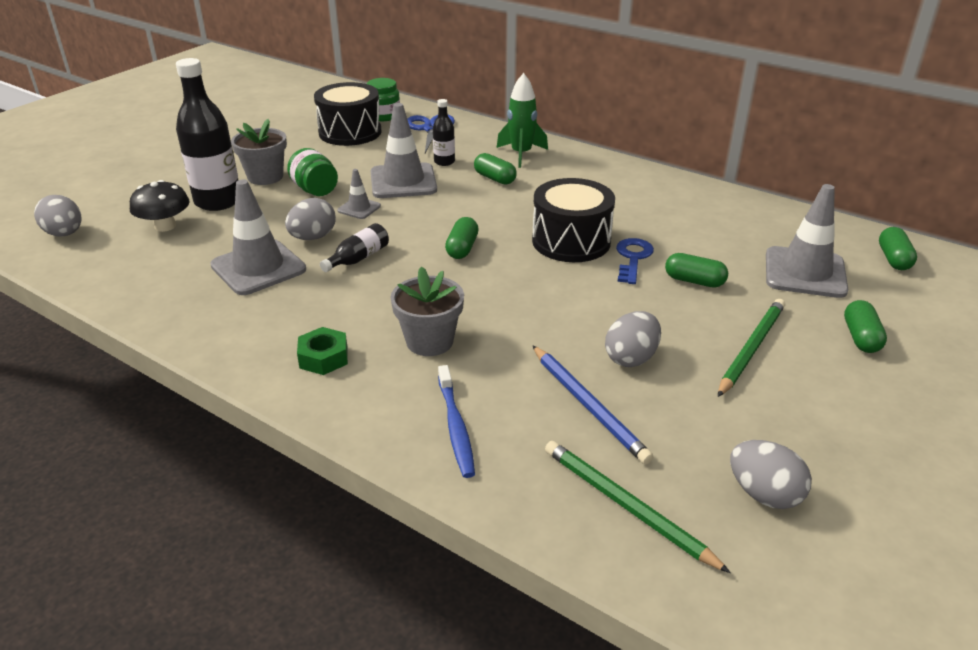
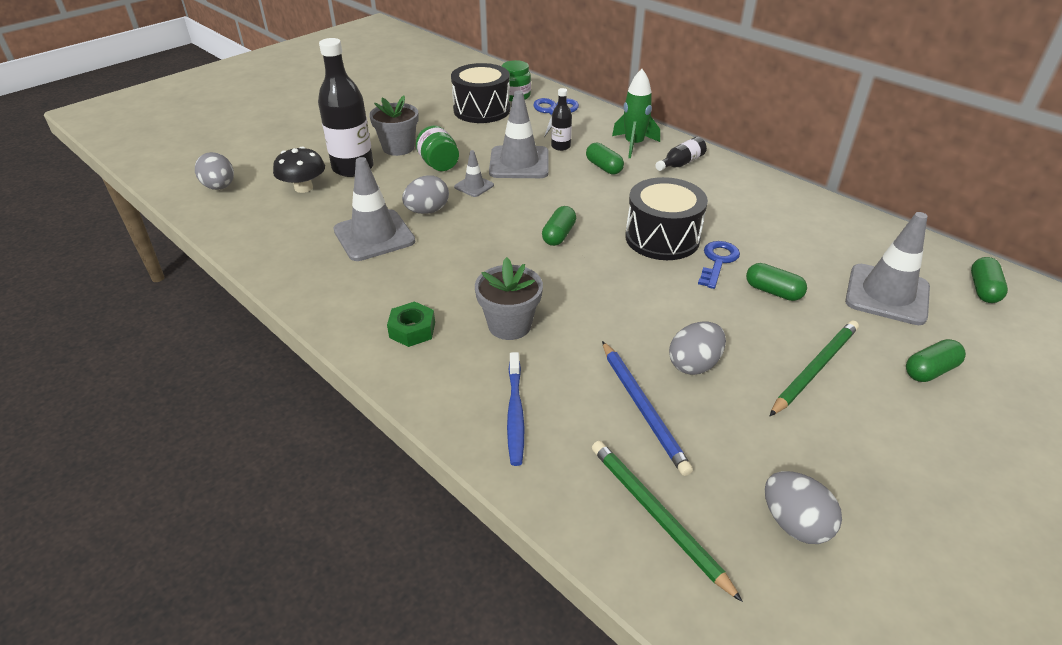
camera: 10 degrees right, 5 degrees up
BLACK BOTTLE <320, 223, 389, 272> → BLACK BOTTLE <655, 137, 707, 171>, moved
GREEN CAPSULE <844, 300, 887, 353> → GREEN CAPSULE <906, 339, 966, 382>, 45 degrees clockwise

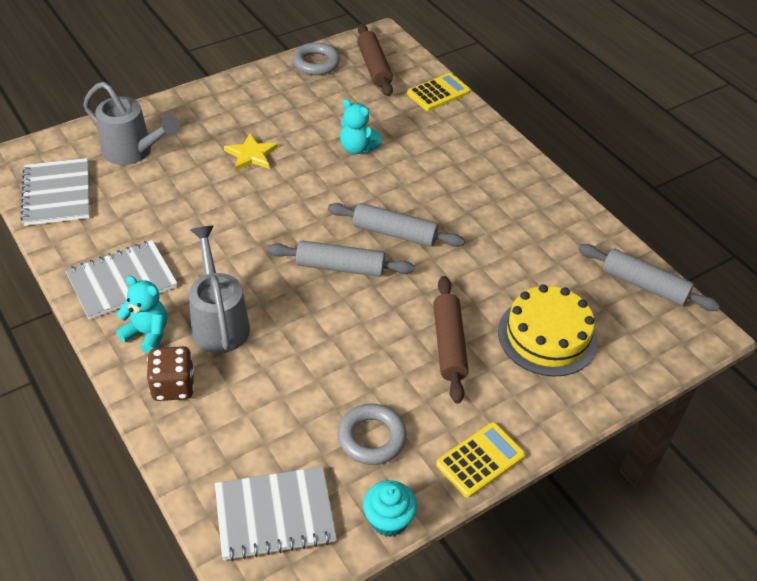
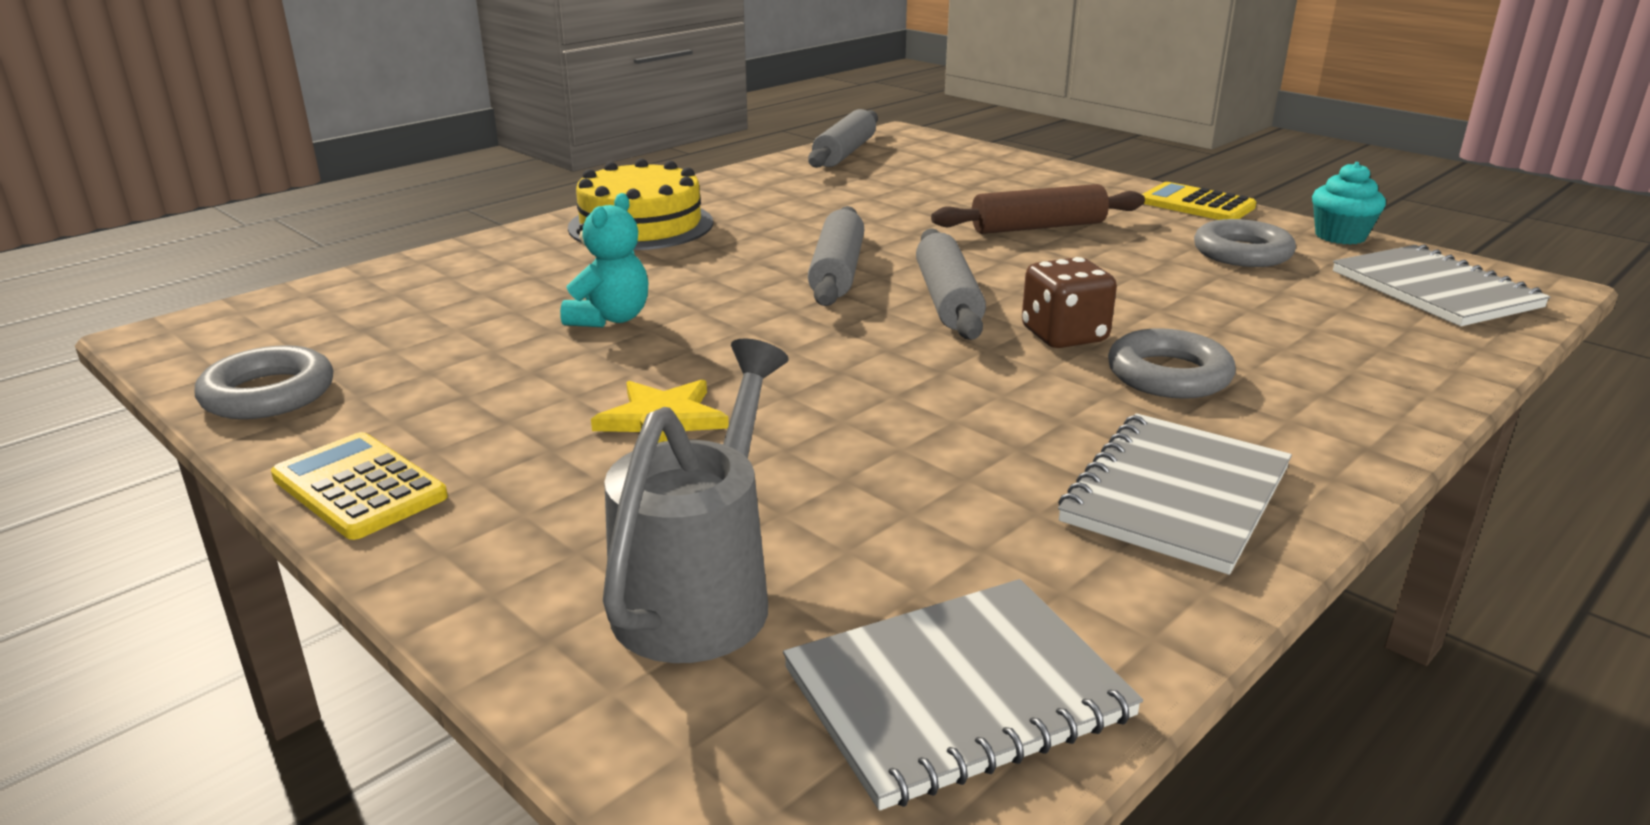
camera: 100 degrees left, 20 degrees down
GREY NOTEBOOK <65, 240, 177, 320> → GREY NOTEBOOK <1058, 413, 1292, 575>, 75 degrees clockwise
TURQUOISE TEDDY BEAR <116, 276, 167, 354> → -
BROWN DICE <147, 346, 194, 401> → BROWN DICE <1022, 257, 1117, 348>, moved
GREY WATERING CAN <189, 226, 250, 353> → GREY RING <1108, 328, 1236, 399>
BROWN ROLLING PIN <357, 24, 393, 96> → -
YELLOW CALCULATOR <407, 73, 470, 111> → YELLOW CALCULATOR <271, 432, 448, 540>, moved
YELLOW CAKE <498, 284, 598, 377> → YELLOW CAKE <568, 159, 713, 250>, moved

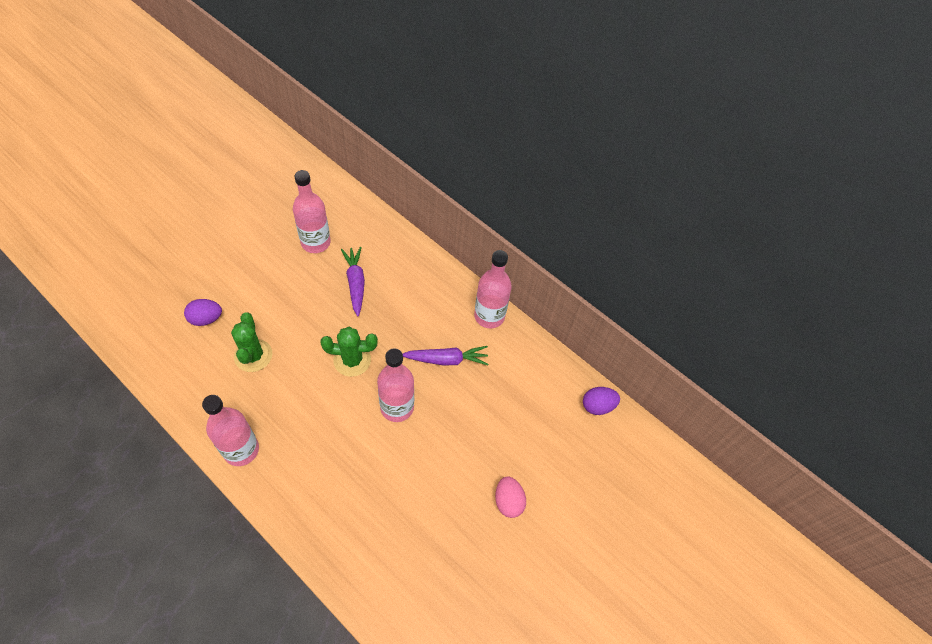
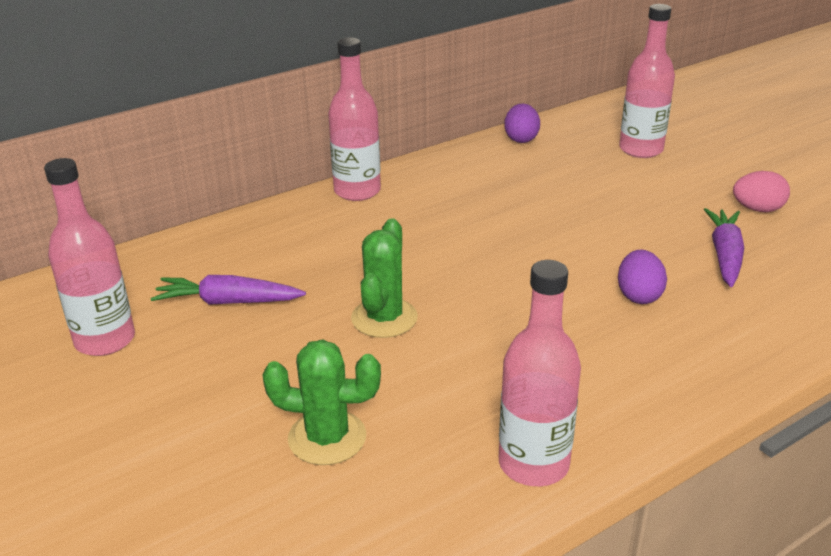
camera: 70 degrees left, 25 degrees down
PURPLE EGG <184, 299, 222, 326> → PURPLE EGG <618, 250, 667, 304>, moved
PINK BOTTLE <377, 348, 414, 422> → PINK BOTTLE <619, 4, 675, 158>, moved
PURPLE CARROT <403, 346, 489, 366> → PURPLE CARROT <704, 208, 744, 287>, moved
PINK EGG <495, 476, 526, 518> → PINK EGG <733, 171, 790, 212>, moved

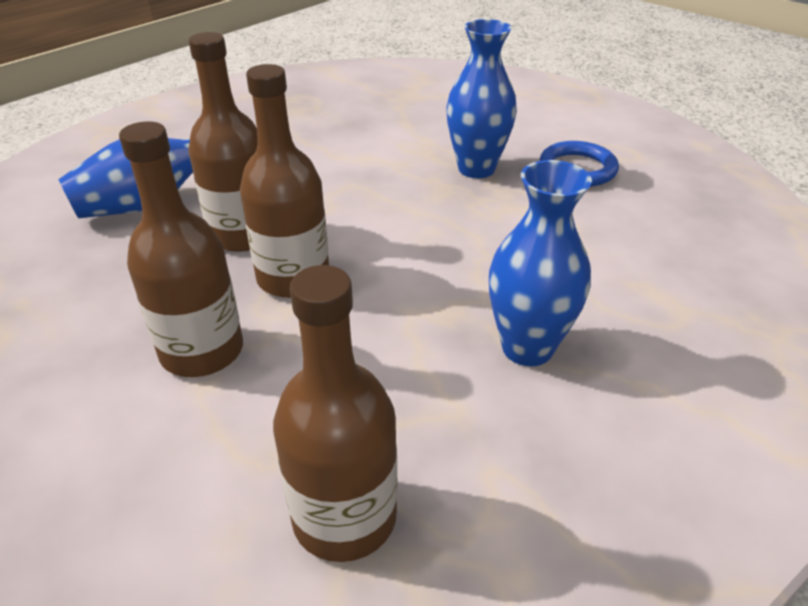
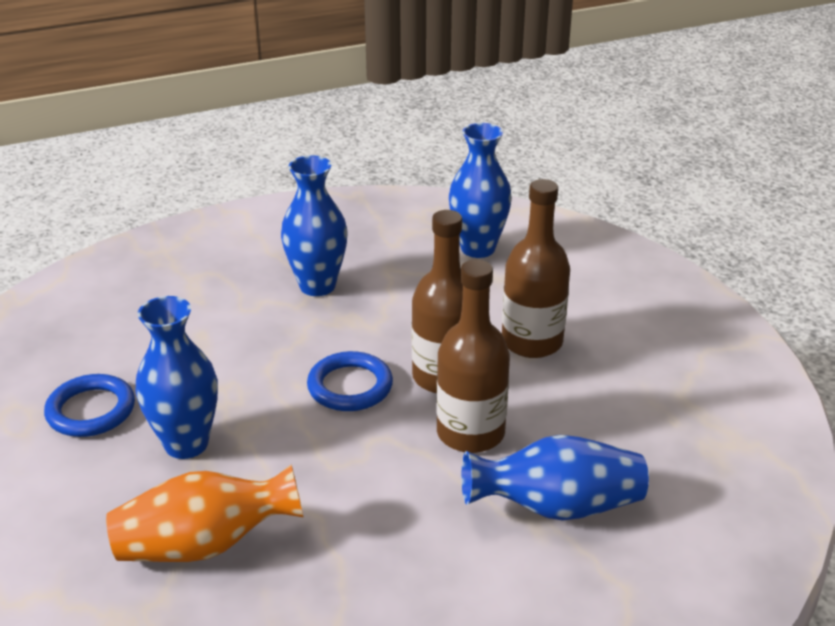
camera: 155 degrees left, 5 degrees down
BROWN BOTTLE <273, 265, 398, 562> → BLUE VASE <449, 123, 512, 258>
- → ORANGE VASE <106, 464, 304, 562>
- → BLUE RING <307, 351, 393, 411>

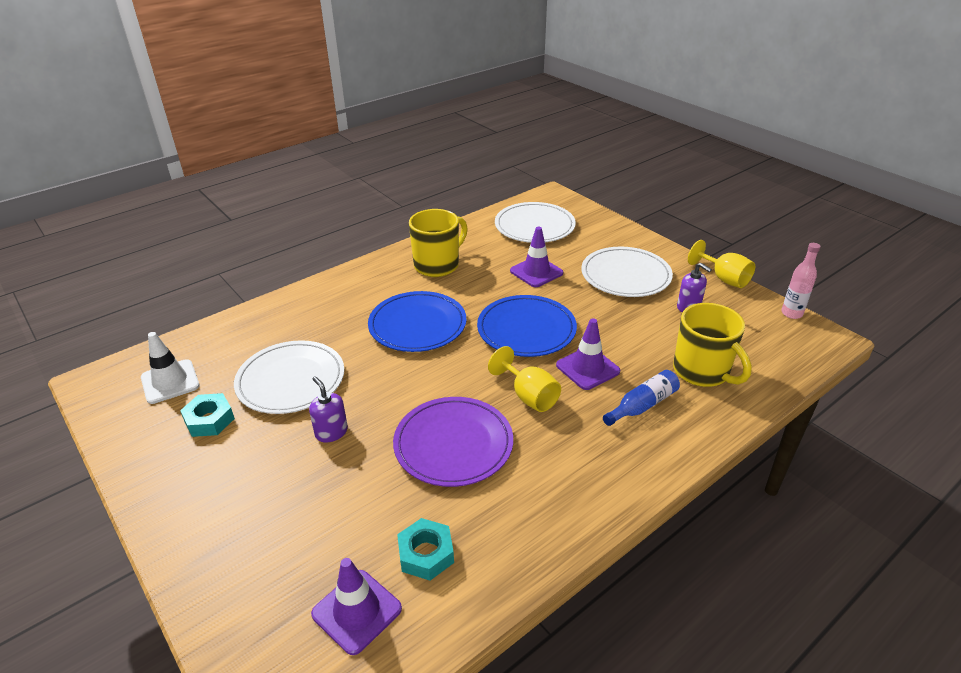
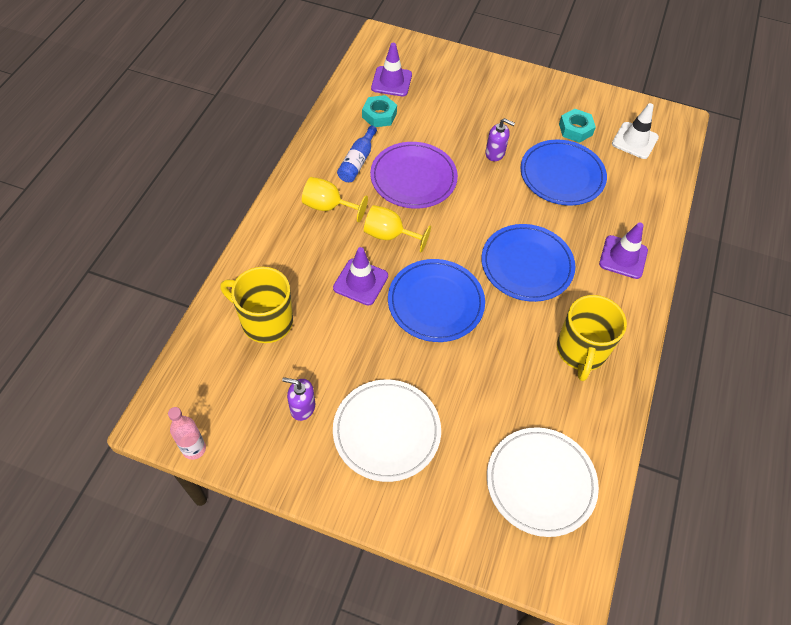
camera: 145 degrees right, 20 degrees up
WHITE PLATE <234, 340, 344, 414> → BLUE PLATE <520, 140, 607, 205>
PURPLE TRAFFIC CONE <510, 227, 563, 287> → PURPLE TRAFFIC CONE <599, 222, 648, 279>, moved
BLUE BOTTLE <603, 370, 680, 426> → BLUE BOTTLE <337, 126, 377, 182>, moved
YELLOW GOBLET <688, 240, 755, 288> → YELLOW GOBLET <302, 177, 368, 222>, moved

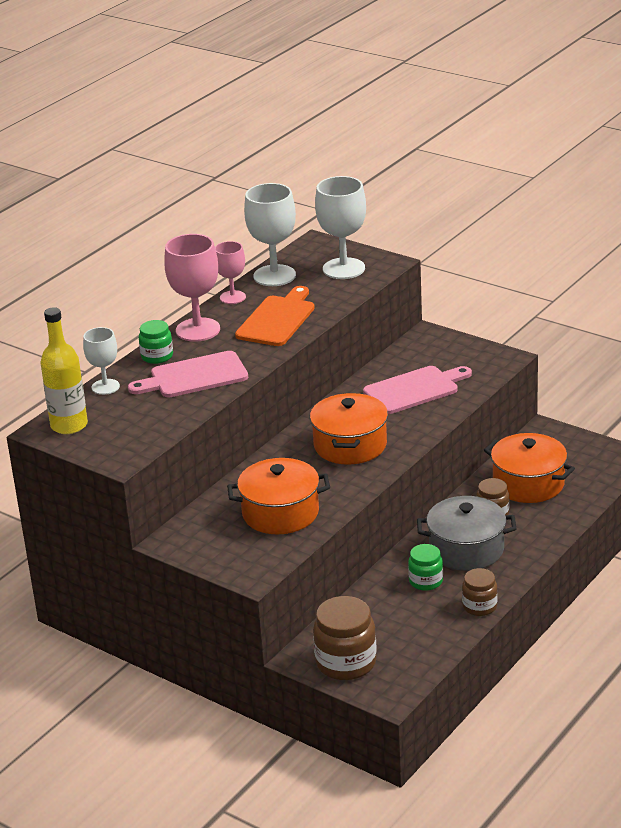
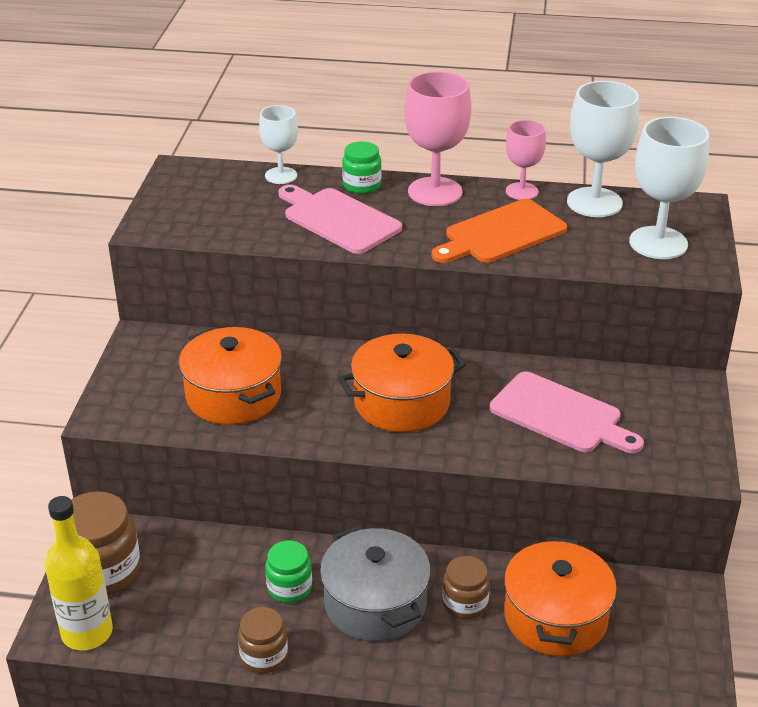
camera: 60 degrees right, 5 degrees up
YELLOW BOTTLE <41, 307, 88, 434> → YELLOW BOTTLE <45, 496, 113, 650>, moved
ORANGE CUTTING BOARD <235, 286, 315, 346> → ORANGE CUTTING BOARD <432, 199, 567, 263>, 150 degrees clockwise

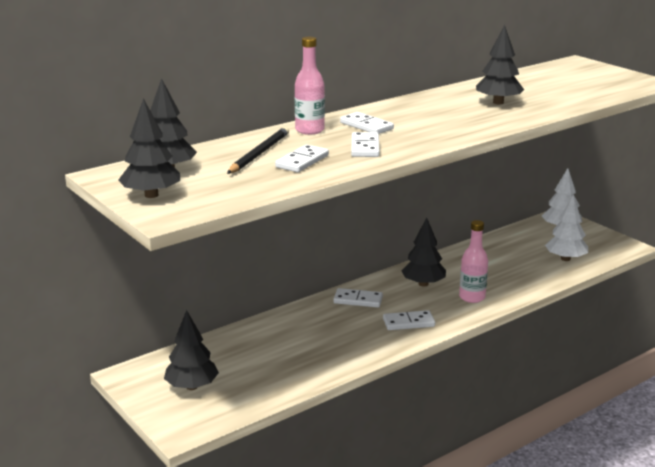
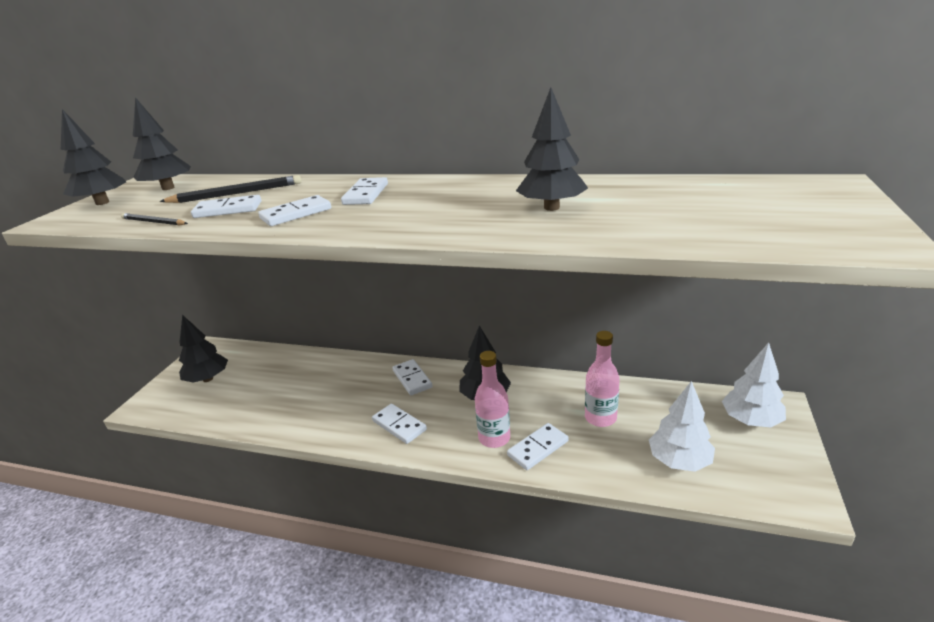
camera: 55 degrees right, 5 degrees up
PINK BOTTLE <295, 37, 325, 135> → PINK BOTTLE <585, 331, 620, 427>, moved
- → BLACK PENCIL <121, 213, 188, 225>
- → WHITE DOMINO <507, 423, 569, 470>

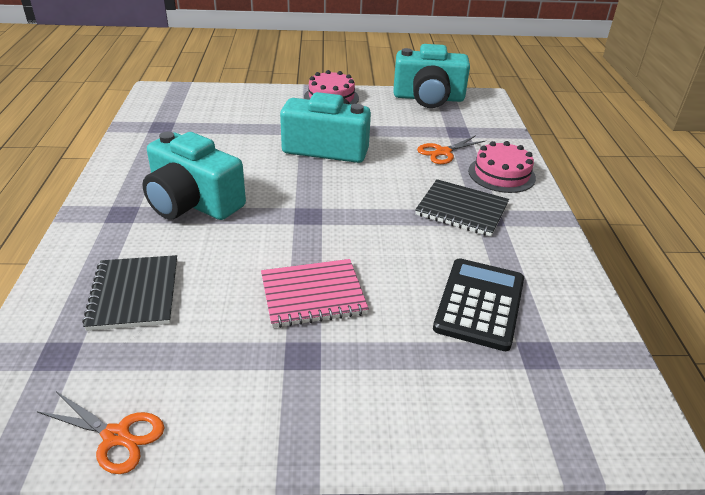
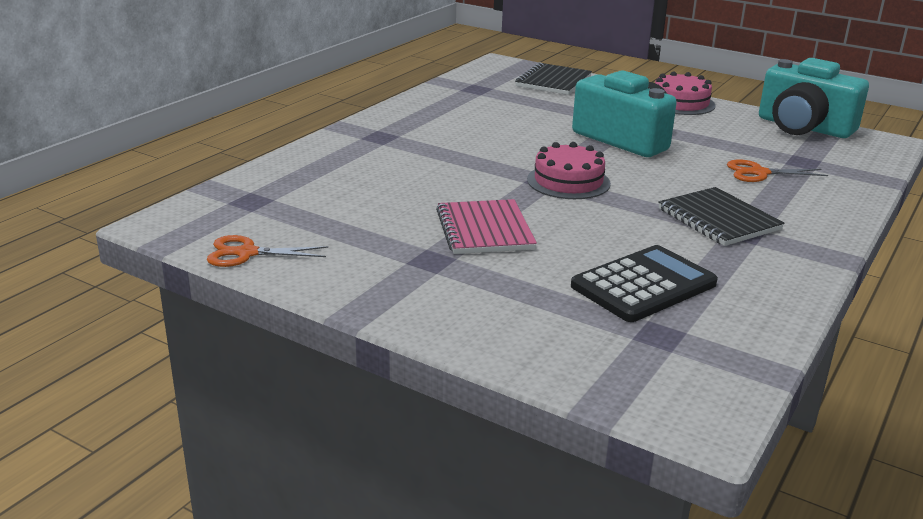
camera: 35 degrees right, 10 degrees down
ORANGE SCISSORS <36, 392, 165, 474> → ORANGE SCISSORS <207, 235, 328, 267>, 120 degrees clockwise
BLACK NOTEBOOK <82, 255, 177, 331> → BLACK NOTEBOOK <515, 62, 592, 95>, moved
TURQUOISE CAMERA <142, 132, 246, 220> → -
PINK NOTEBOOK <261, 259, 369, 328> → PINK NOTEBOOK <436, 199, 537, 254>, 60 degrees clockwise
PINK CAKE <468, 141, 536, 193> → PINK CAKE <527, 142, 611, 199>, moved

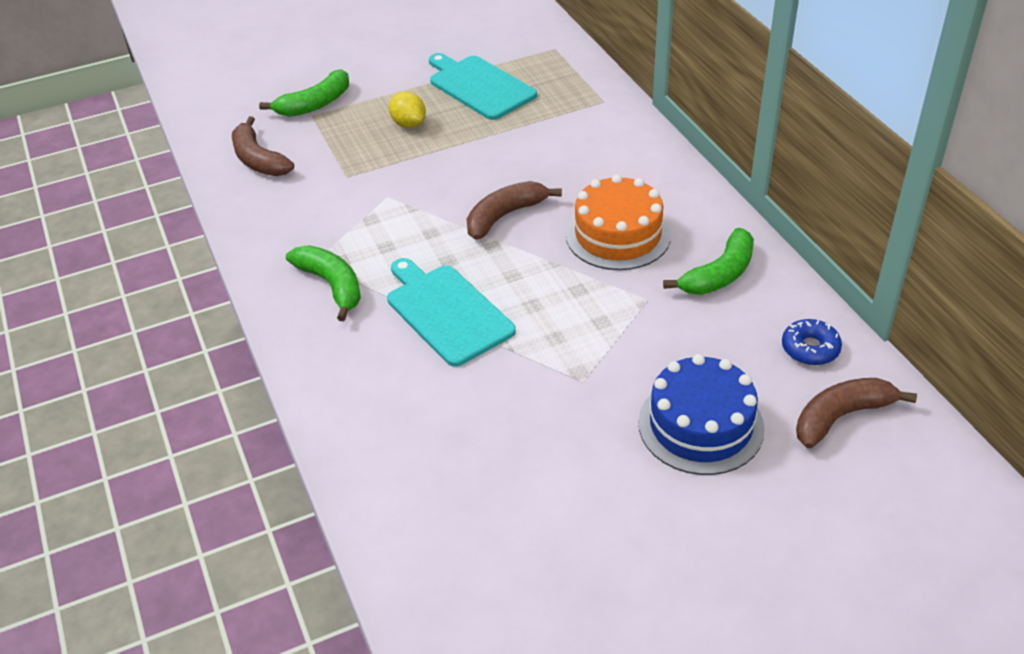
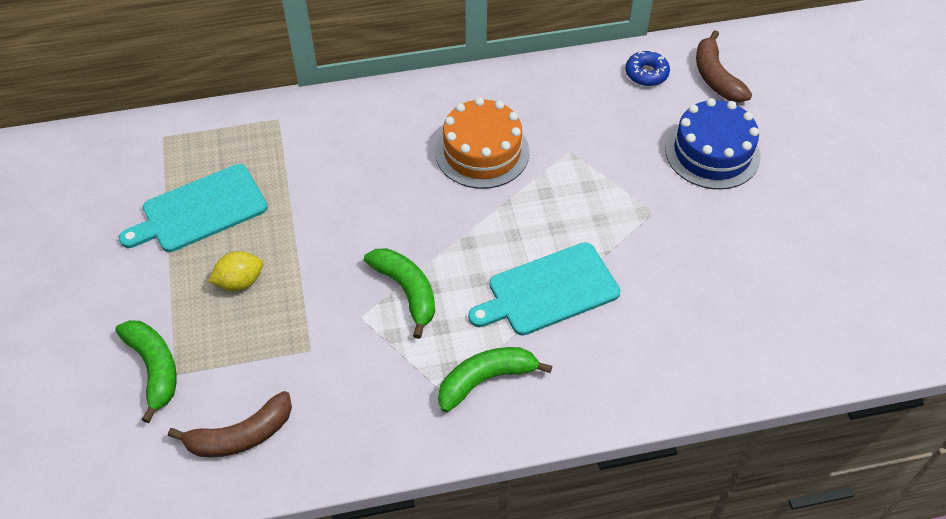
camera: 80 degrees left, 10 degrees up
BROWN BANANA <467, 181, 562, 240> → -
GREEN BANANA <663, 228, 754, 295> → GREEN BANANA <364, 248, 435, 339>, moved

